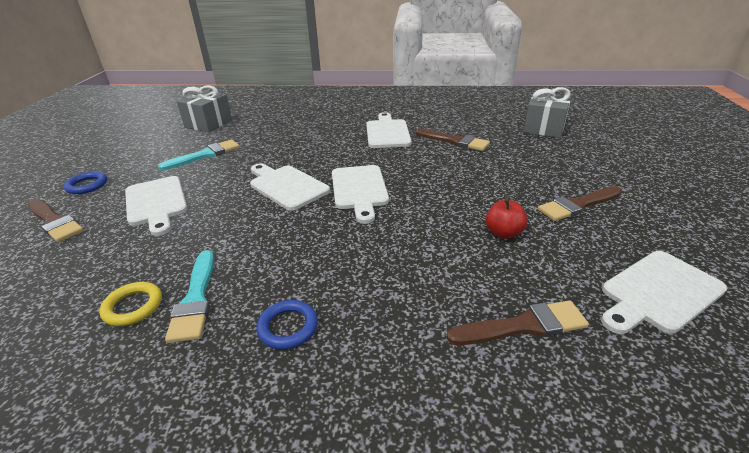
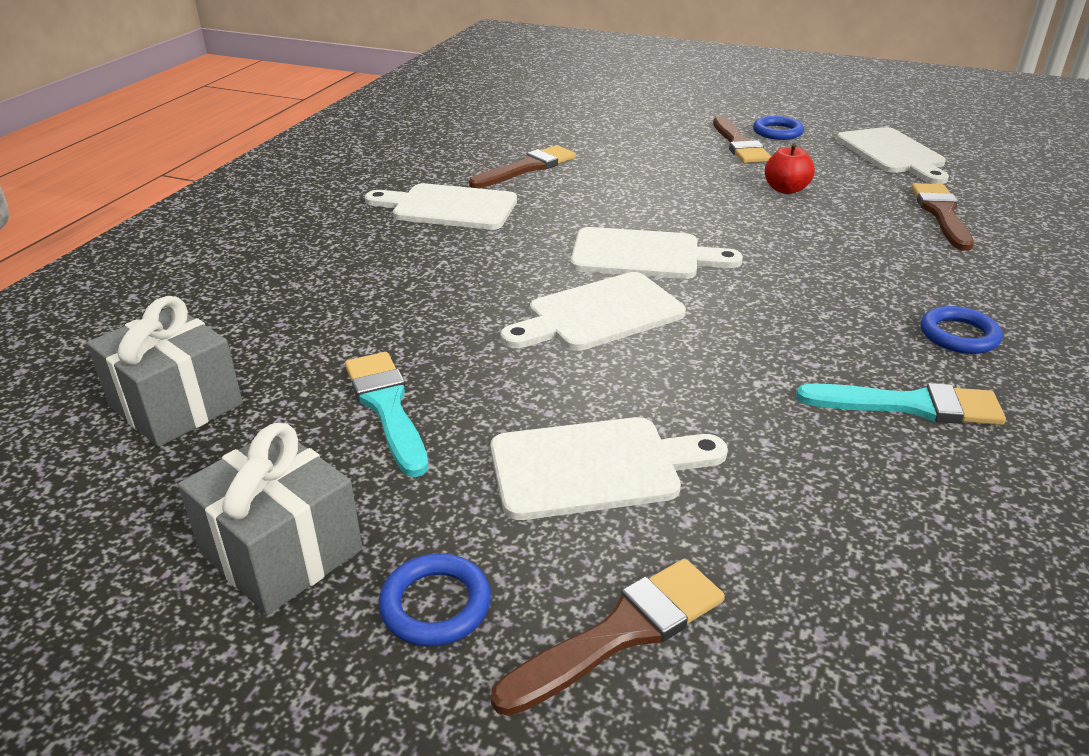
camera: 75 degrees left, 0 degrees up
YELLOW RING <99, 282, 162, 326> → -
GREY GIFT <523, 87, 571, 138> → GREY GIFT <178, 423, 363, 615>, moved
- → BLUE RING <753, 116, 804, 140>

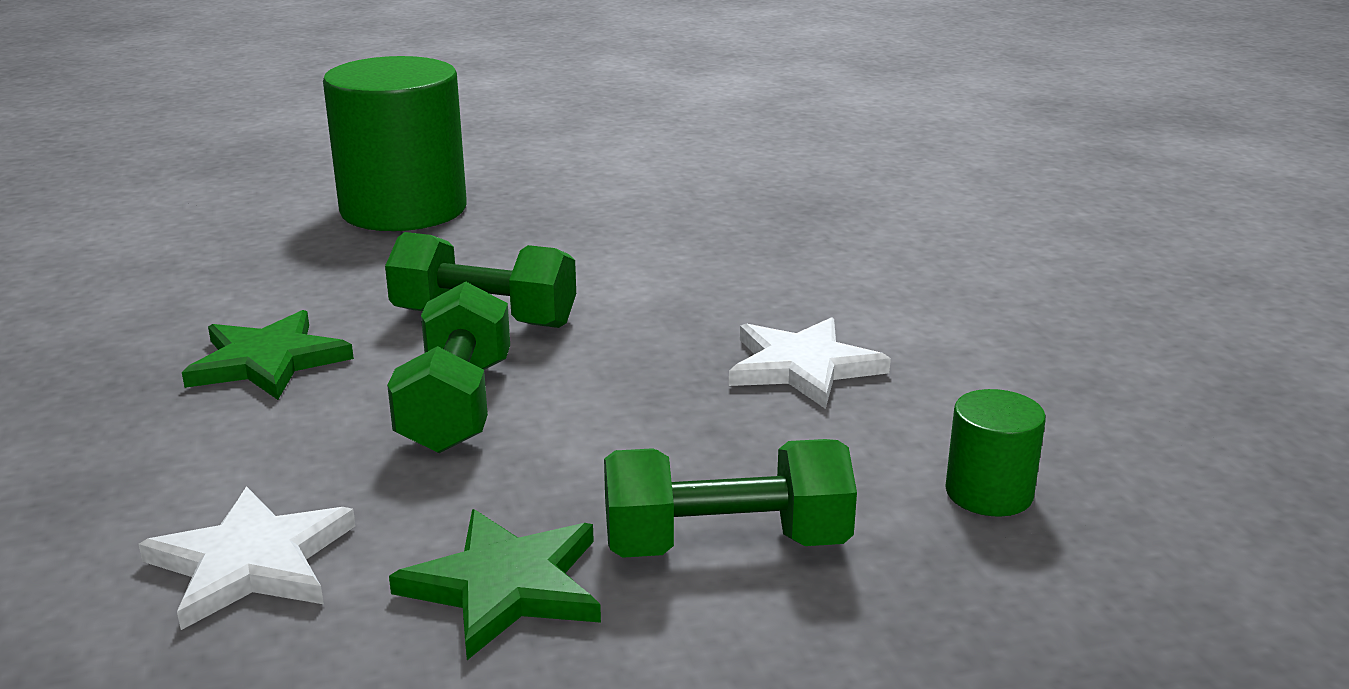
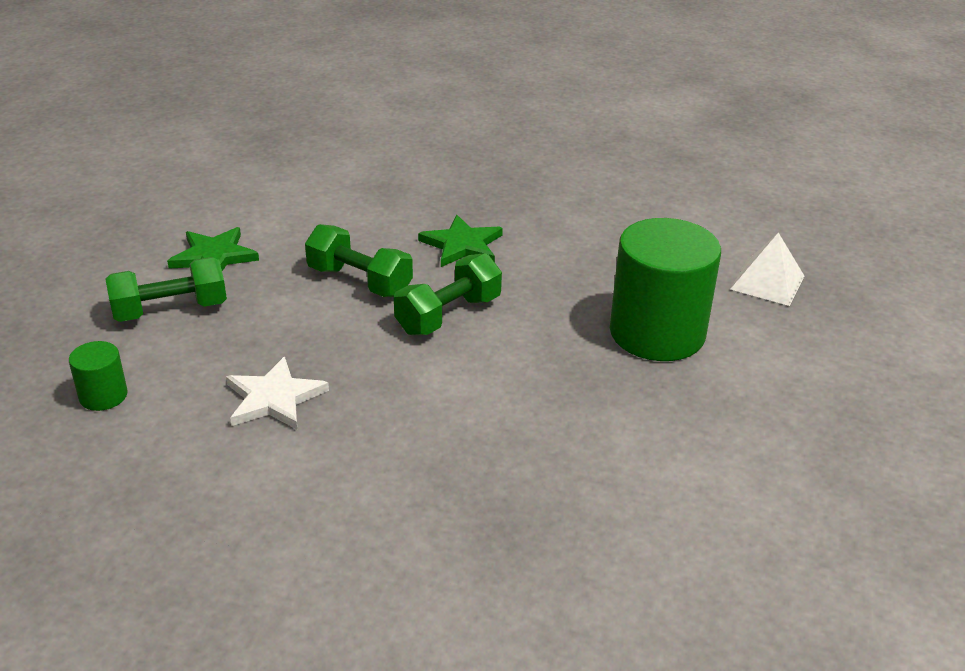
camera: 120 degrees right, 10 degrees up
WHITE STAR <138, 486, 356, 630> → -
GREEN DUMBBELL <604, 439, 857, 558> → GREEN DUMBBELL <105, 257, 227, 322>, 45 degrees clockwise
- → WHITE PYRAMID <730, 233, 804, 306>

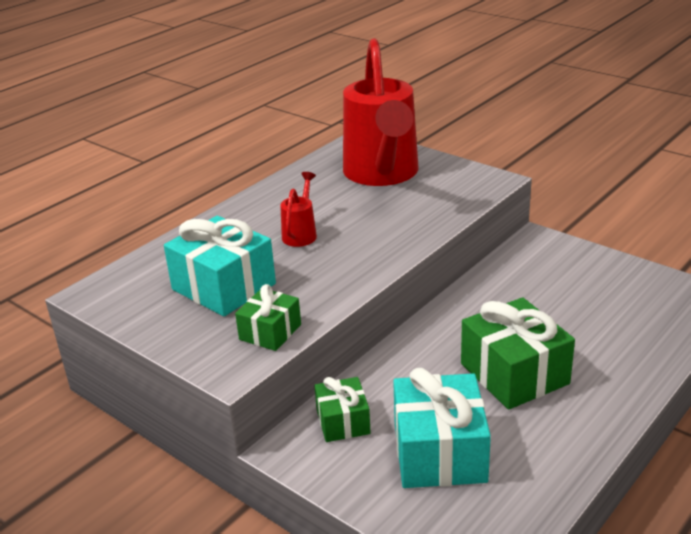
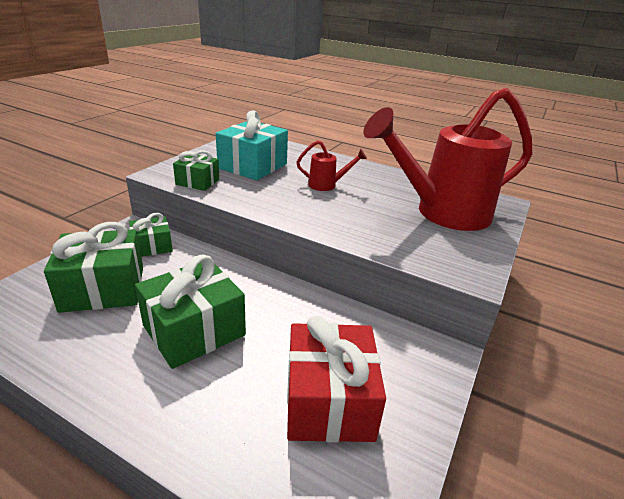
camera: 75 degrees right, 0 degrees up
TURQUOISE GIFT <393, 368, 491, 488> → GREEN GIFT <44, 222, 143, 313>
- → RED GIFT <287, 316, 386, 443>

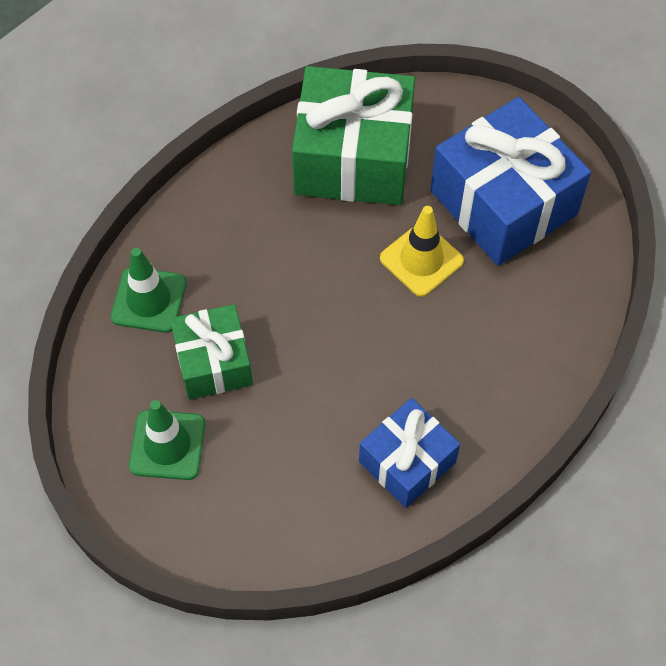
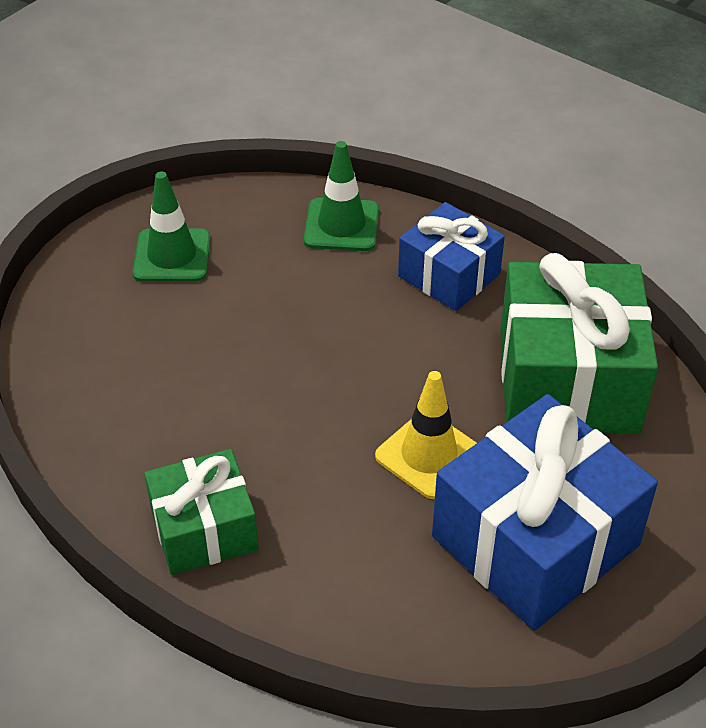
camera: 85 degrees right, 15 degrees down
GREEN GIFT <170, 304, 253, 400> → GREEN GIFT <144, 449, 259, 575>, moved
BLUE GIFT <359, 398, 460, 508> → BLUE GIFT <398, 202, 505, 311>, moved

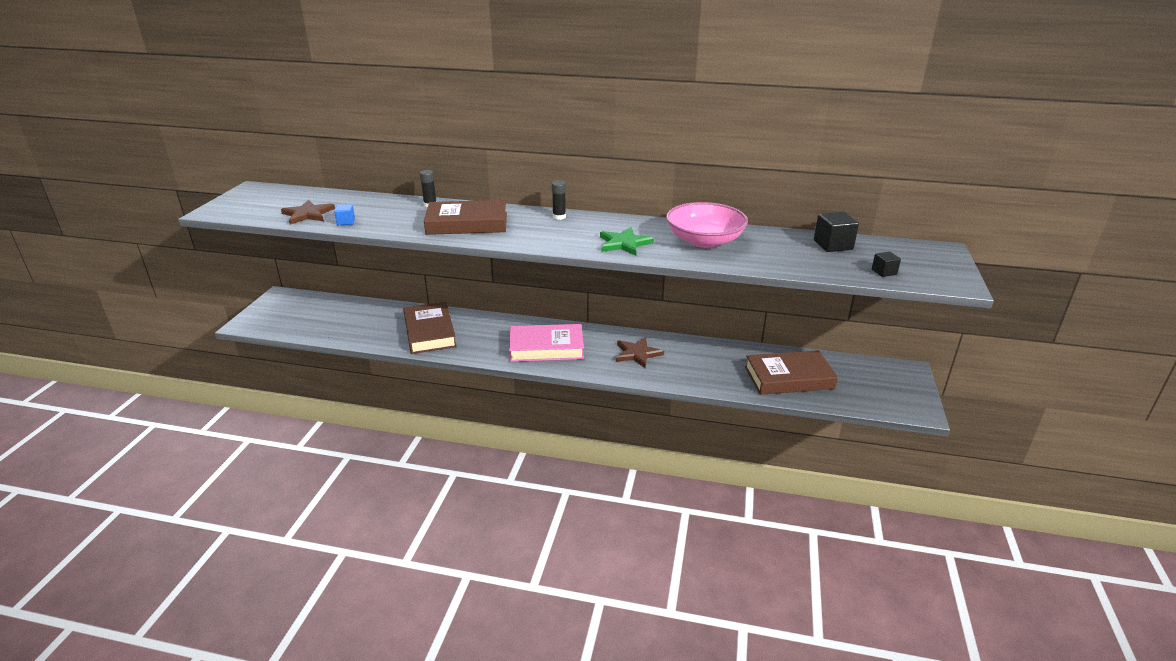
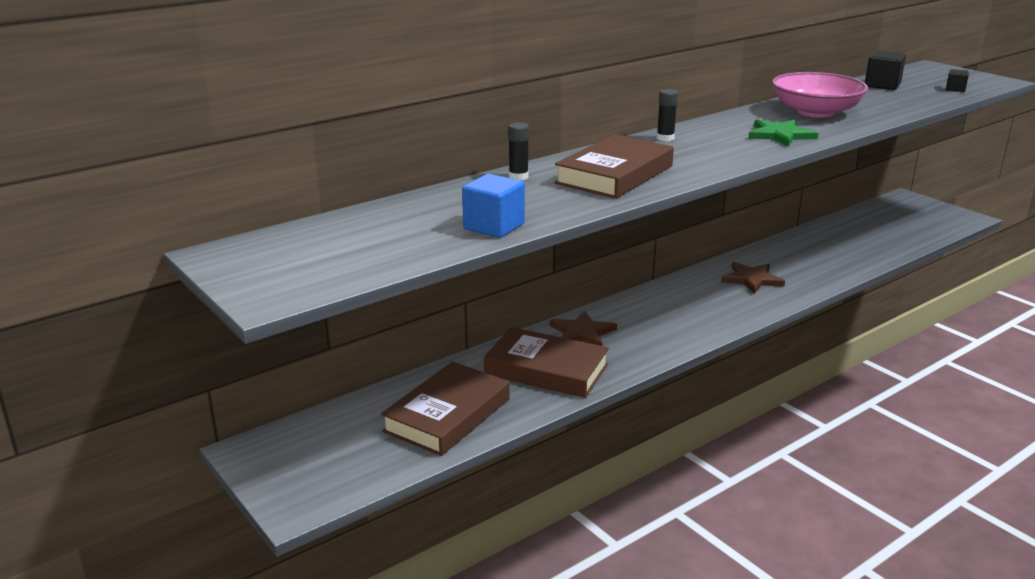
camera: 50 degrees left, 5 degrees down
BROWN STAR <281, 200, 335, 225> → BROWN STAR <550, 311, 617, 346>, moved
BLUE CUBE <334, 204, 355, 225> → BLUE CUBE <462, 174, 525, 238>, x1.75
PINK BOOK <509, 324, 584, 362> → -
BROWN BOOK <745, 350, 838, 395> → BROWN BOOK <381, 362, 510, 456>, moved

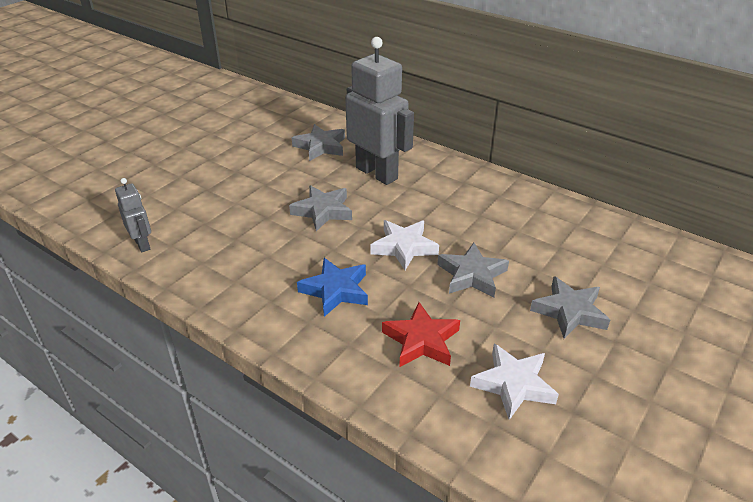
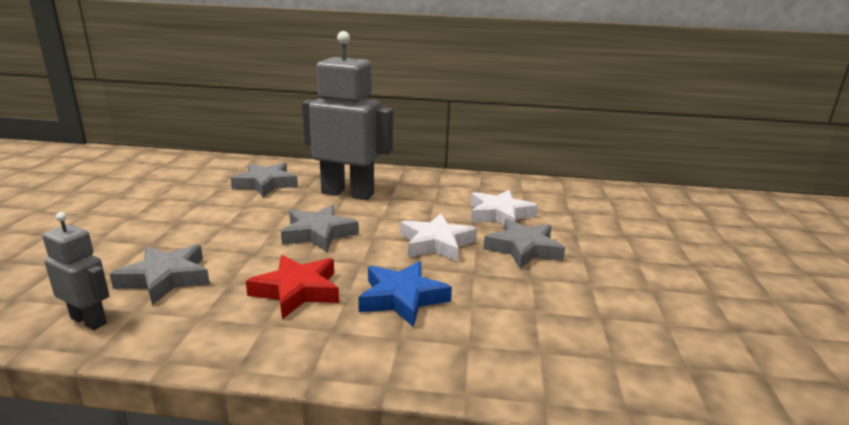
camera: 30 degrees left, 15 degrees down
RED STAR <382, 302, 460, 367> → RED STAR <246, 255, 339, 319>, moved
WHITE STAR <470, 343, 559, 420> → WHITE STAR <471, 190, 538, 226>, moved
GREY STAR <530, 276, 610, 339> → GREY STAR <110, 244, 210, 305>, moved

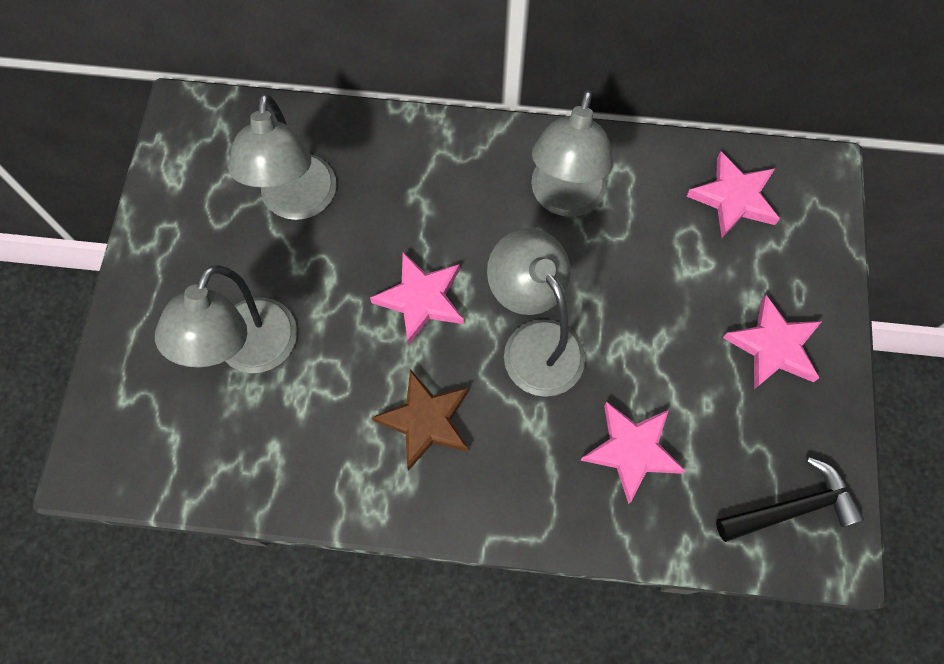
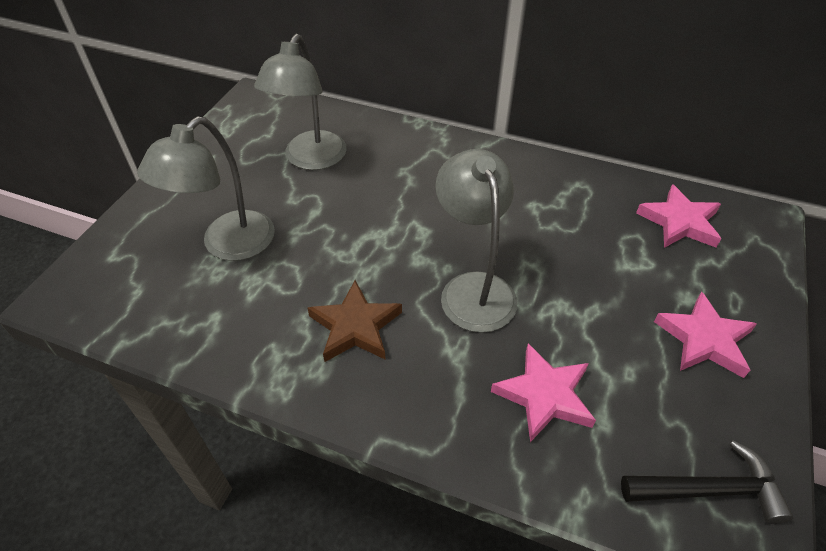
camera: 15 degrees right, 20 degrees down
PINK STAR <370, 252, 464, 345> → -
GREY LAMP <531, 90, 613, 217> → -

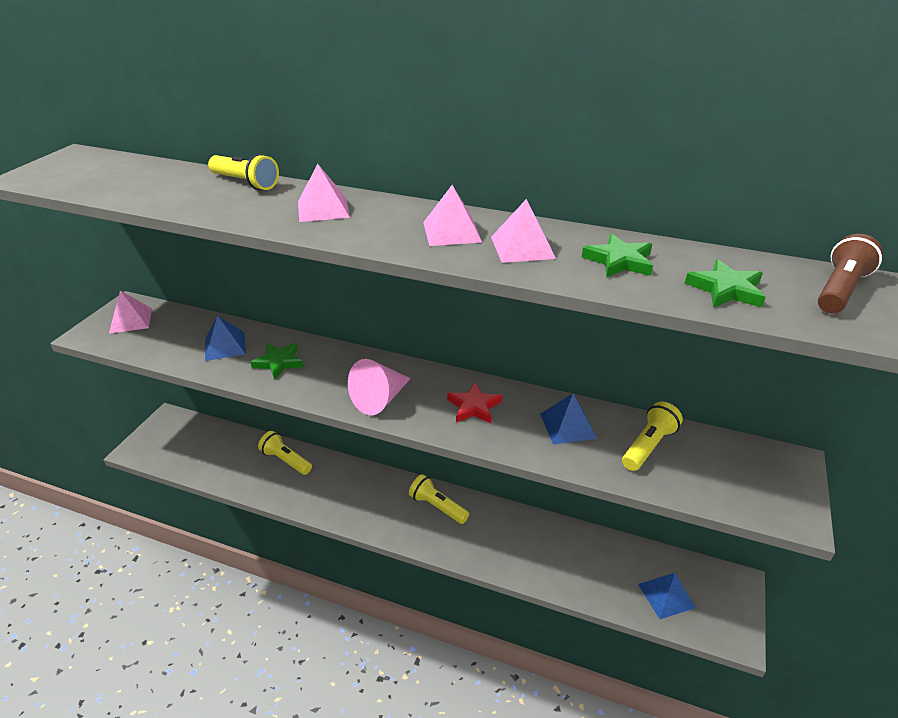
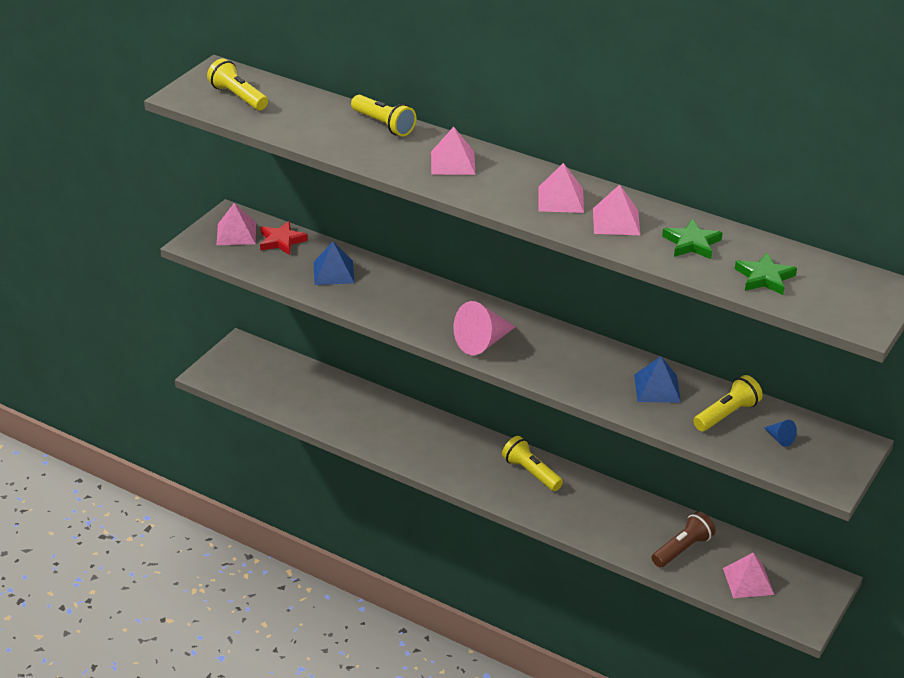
camera: 10 degrees right, 0 degrees up
GREEN STAR <250, 343, 304, 380> → -
YELLOW FLASHLIGHT <258, 431, 312, 475> → YELLOW FLASHLIGHT <207, 59, 268, 110>, moved
RED STAR <447, 382, 502, 423> → RED STAR <260, 221, 308, 255>, moved
BLUE PYRAMID <638, 573, 696, 619> → PINK PYRAMID <723, 553, 774, 598>
BROWN FLASHLIGHT <818, 234, 883, 313> → BROWN FLASHLIGHT <652, 511, 716, 567>, moved
- → BLUE CONE <764, 420, 797, 447>

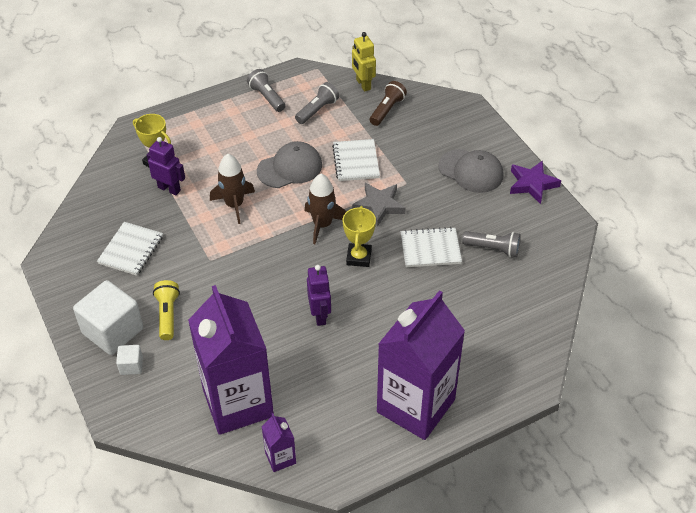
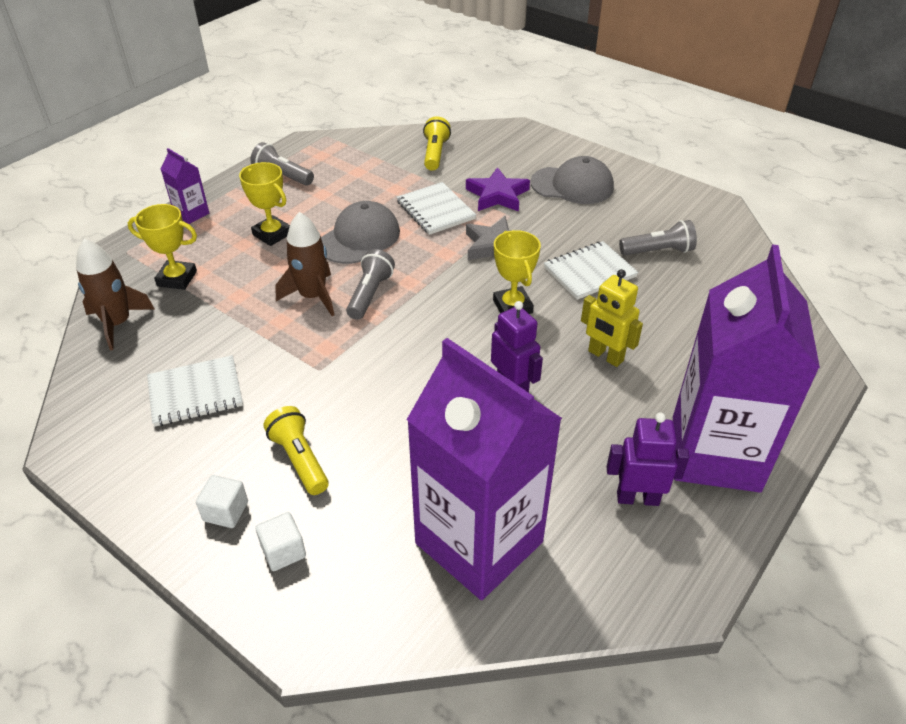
camera: 25 degrees left, 5 degrees down
WHITE CUBE <73, 280, 143, 355> → WHITE CUBE <196, 475, 248, 528>, x0.47
WHITE NOTEBOOK <97, 222, 163, 276> → WHITE NOTEBOOK <147, 355, 243, 427>, 75 degrees clockwise
PURPLE ROBOT <147, 137, 185, 195> → PURPLE ROBOT <606, 412, 689, 506>, moved
PURPLE CARTON <262, 413, 296, 472> → PURPLE CARTON <161, 148, 209, 224>, moved
GREY FLASHLIGHT <295, 82, 339, 124> → GREY FLASHLIGHT <346, 249, 395, 320>, moved
BROWN ROCKET <305, 174, 347, 244> → BROWN ROCKET <76, 239, 154, 350>, moved
YELLOW ROBOT <352, 32, 376, 92> → YELLOW ROBOT <581, 269, 643, 367>, moved
BROWN FLASHLIGHT <370, 81, 407, 126> → YELLOW FLASHLIGHT <423, 116, 451, 171>
PURPLE STAR <510, 160, 561, 204> → PURPLE STAR <466, 167, 530, 211>, moved
- → YELLOW TROPHY <239, 162, 290, 246>

